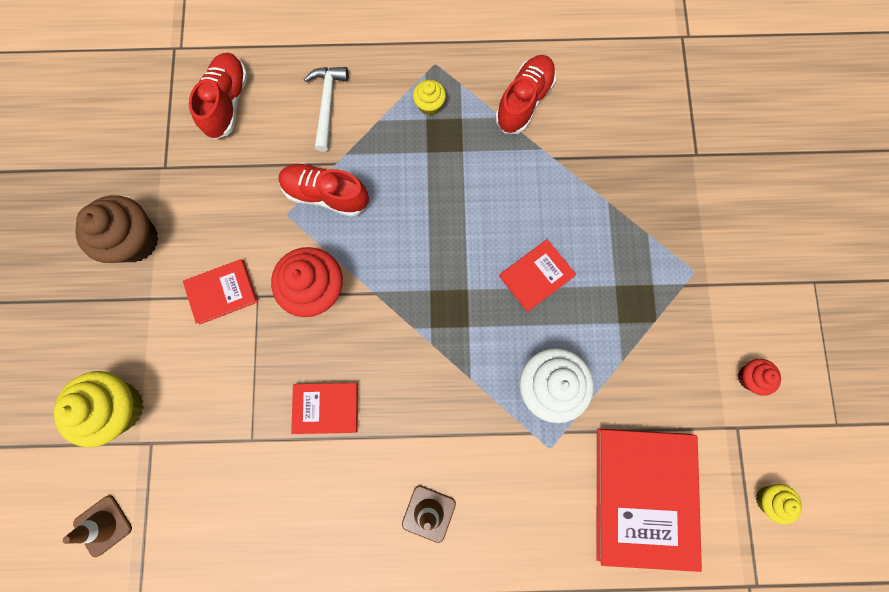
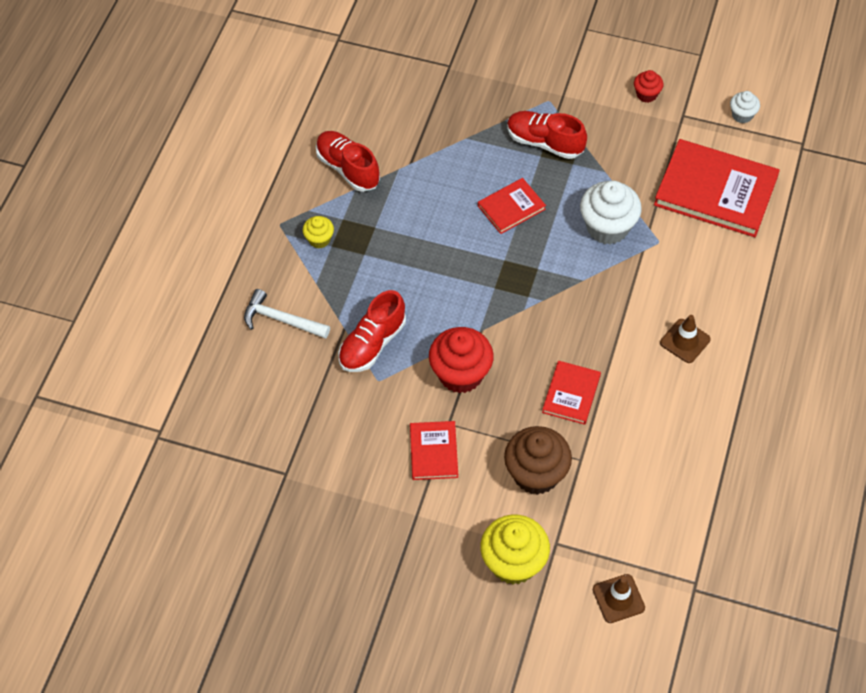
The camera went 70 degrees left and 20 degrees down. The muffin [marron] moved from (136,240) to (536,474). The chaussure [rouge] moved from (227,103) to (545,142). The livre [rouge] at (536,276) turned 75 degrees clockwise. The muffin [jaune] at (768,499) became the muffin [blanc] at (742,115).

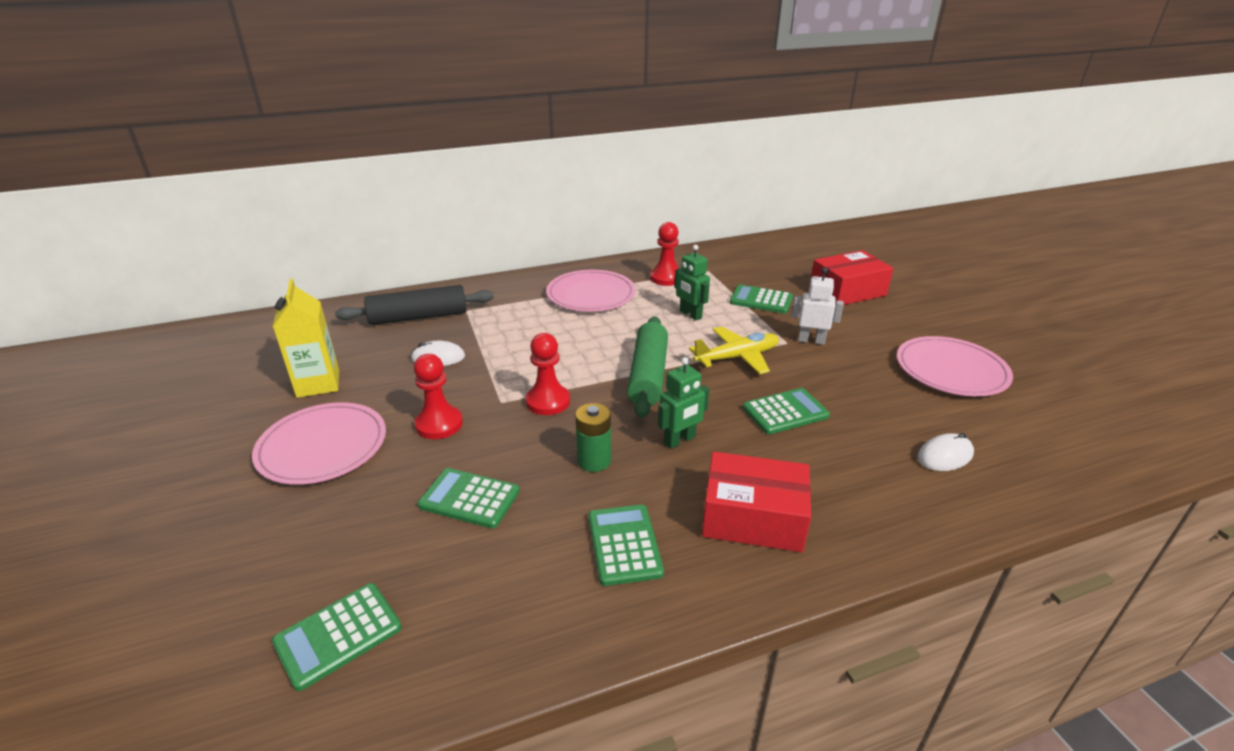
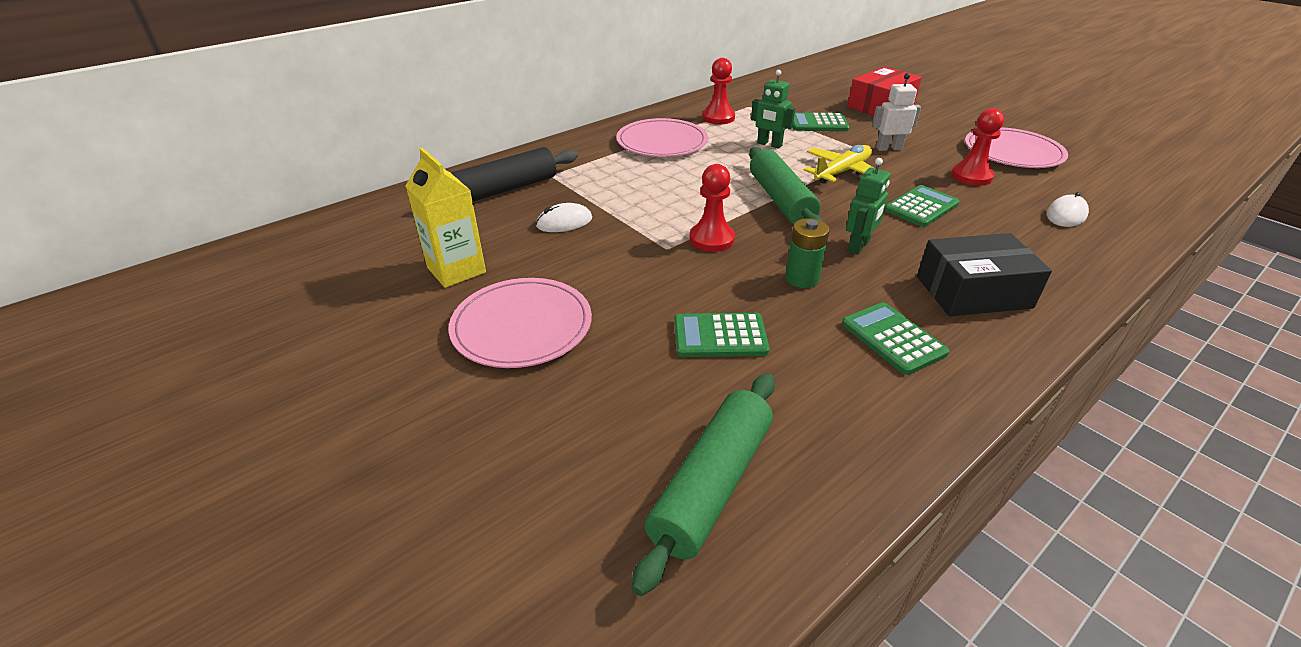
The camera went 20 degrees left and 5 degrees up. The calculatrice [vert] at (338,635) was replaced by the rouleau à pâtisserie [vert] at (712,485). The pion [rouge] moved from (439,424) to (971,176). The boîte [rouge] at (753,517) became the boîte [noir] at (973,292).

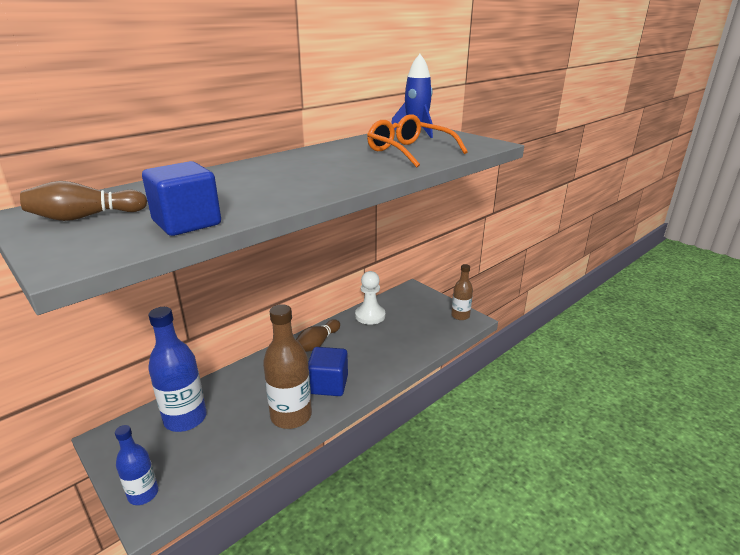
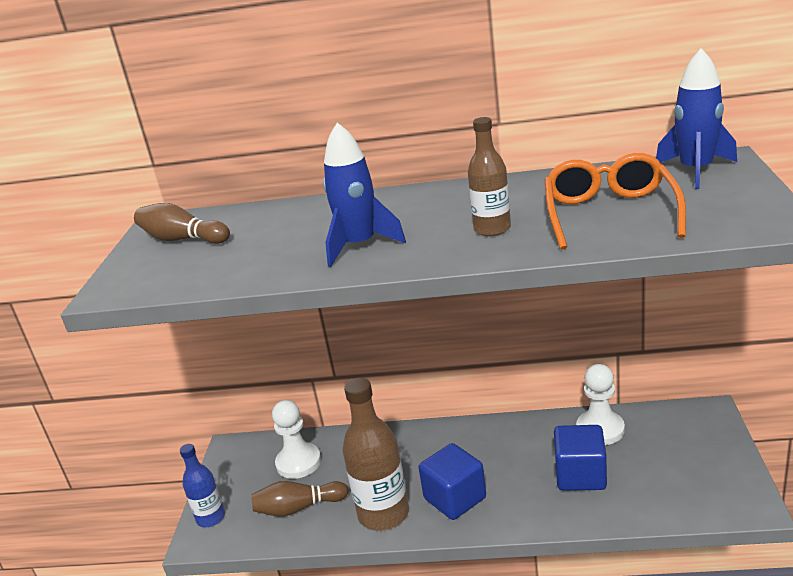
The camera went 50 degrees right and 0 degrees up. The cube [bleu] moved from (187,223) to (580,475). The bouteille [bleu] at (185,418) was replaced by the pion [blanc] at (298,462). The quille [marron] moved from (317,343) to (298,508). The bouteille [marron] moved from (460,316) to (492,229). The fusée [bleu] at (360,245) appeared.

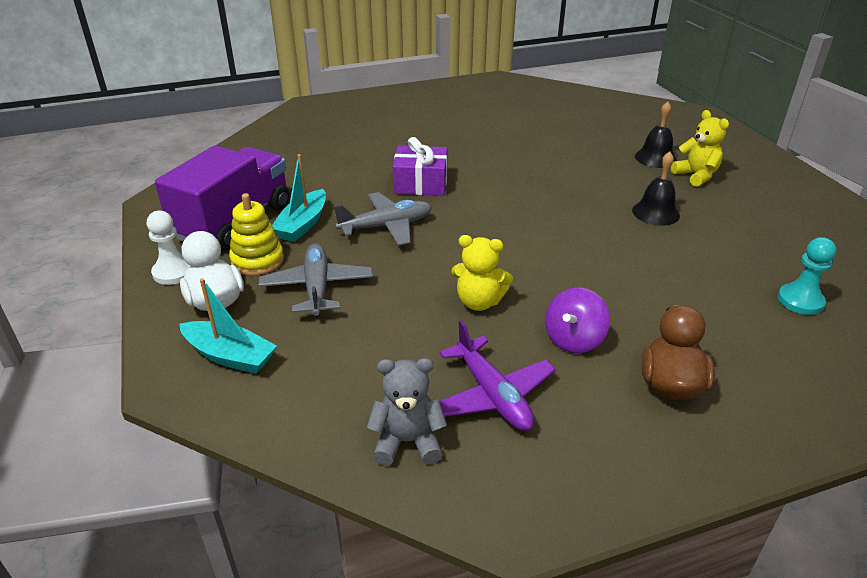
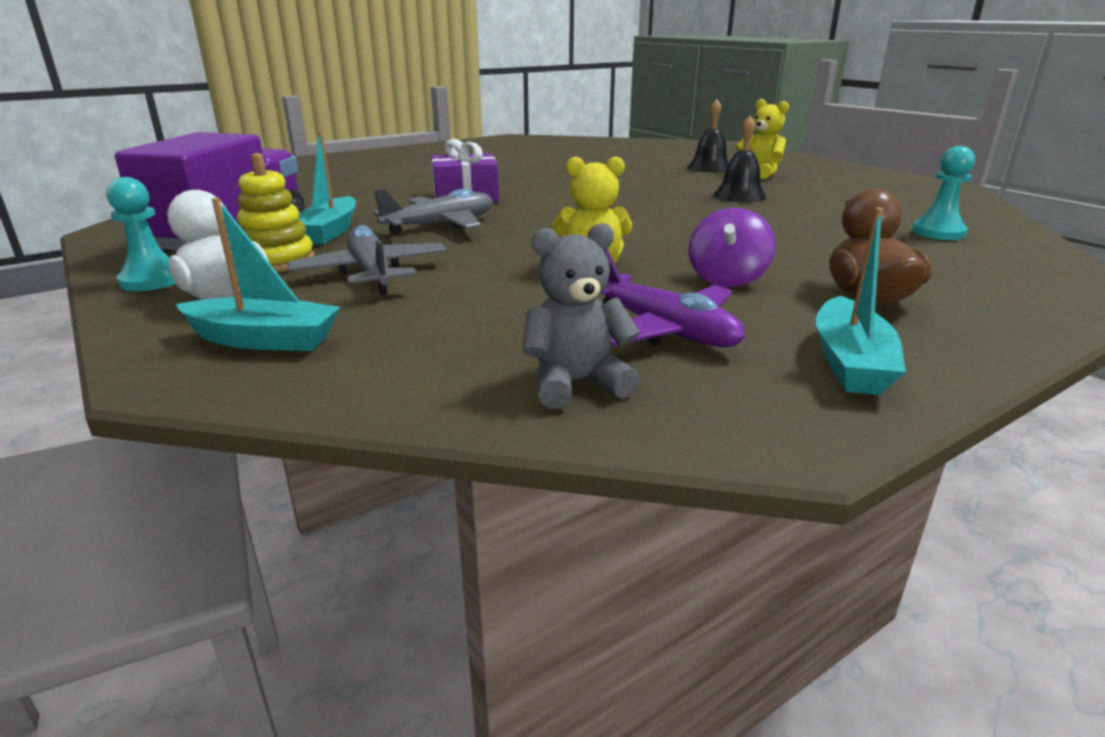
The camera went 15 degrees left and 10 degrees down. The pion [blanc] at (173,272) became the pion [turquoise] at (152,280). The bateau [turquoise] at (850,362) appeared.

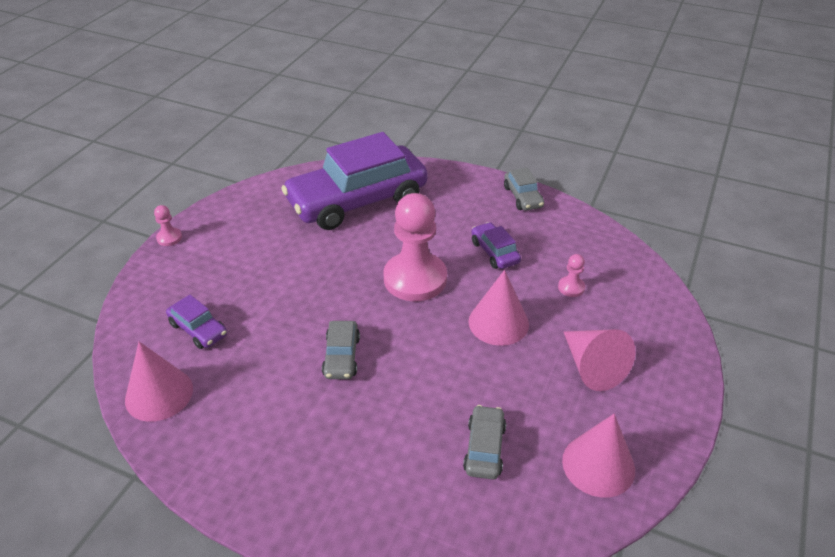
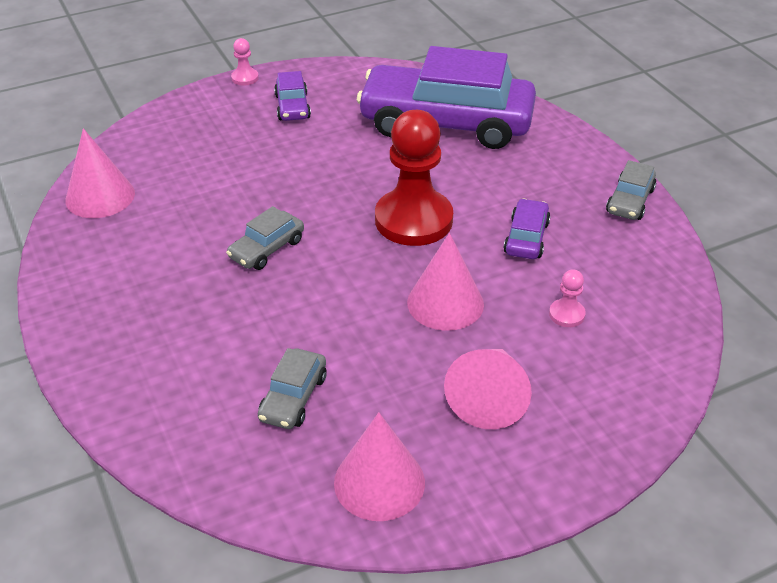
The camera went 40 degrees right and 0 degrees up. The voiture [violet] moved from (198,329) to (292,107). The pion [rose] at (415,279) became the pion [rouge] at (413,220). The voiture [gris] at (484,448) turned 150 degrees clockwise.

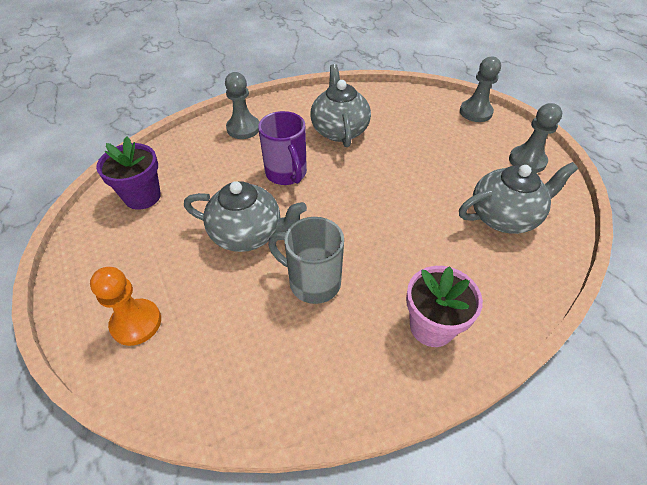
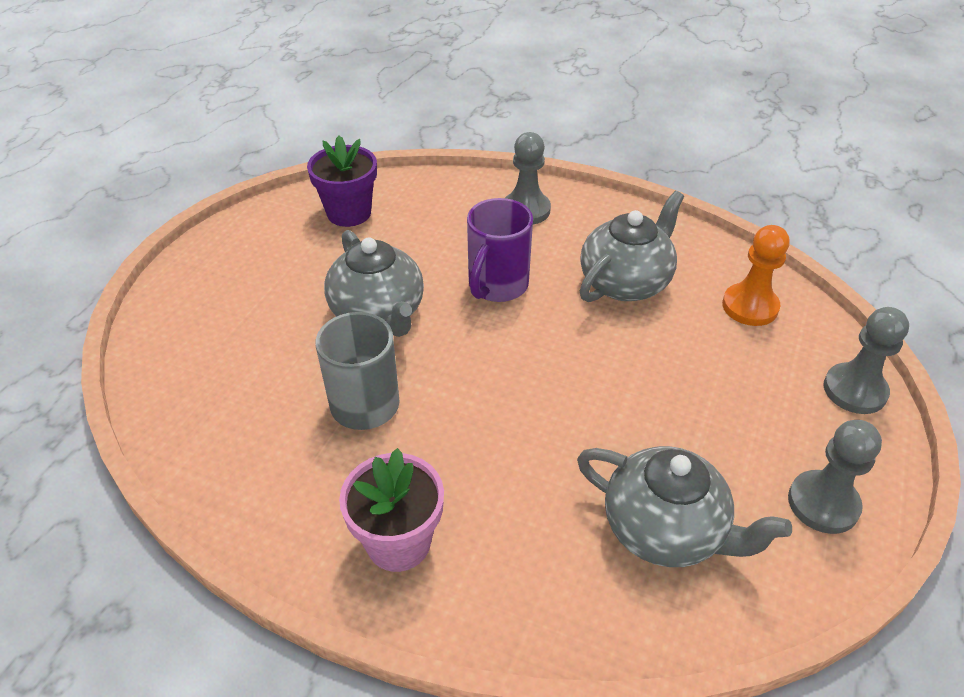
The camera went 50 degrees right and 5 degrees down. The pion [orange] moved from (136,323) to (750,306).

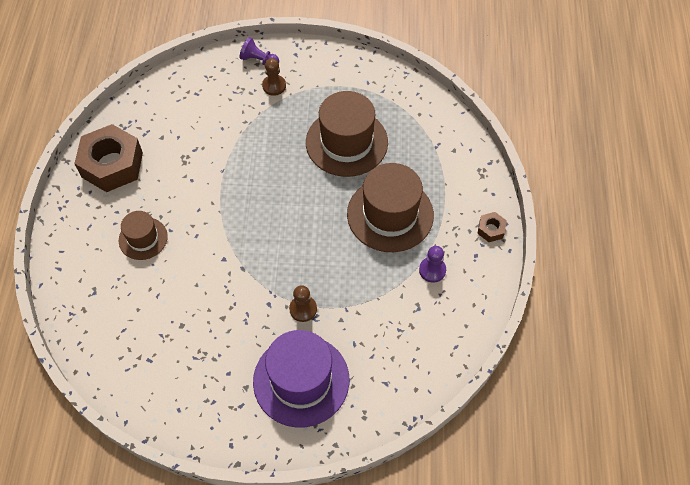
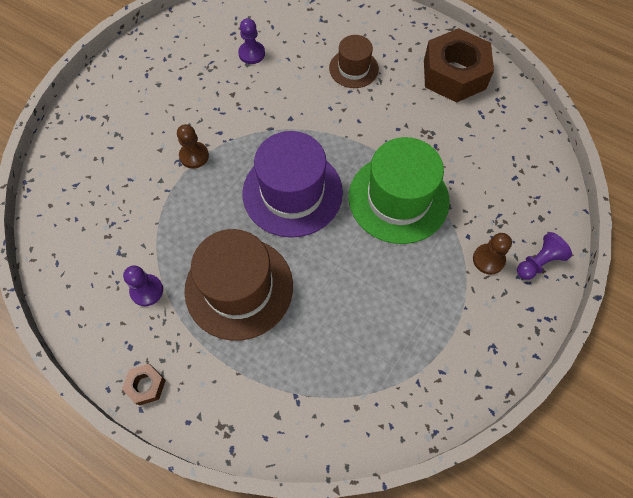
The camera went 120 degrees right and 5 degrees up. The chapeau [violet] moved from (301,380) to (292,192). The chapeau [marron] at (346,142) disappeared. The pion [violet] at (252,53) appeared. The chapeau [vert] at (398,198) appeared.

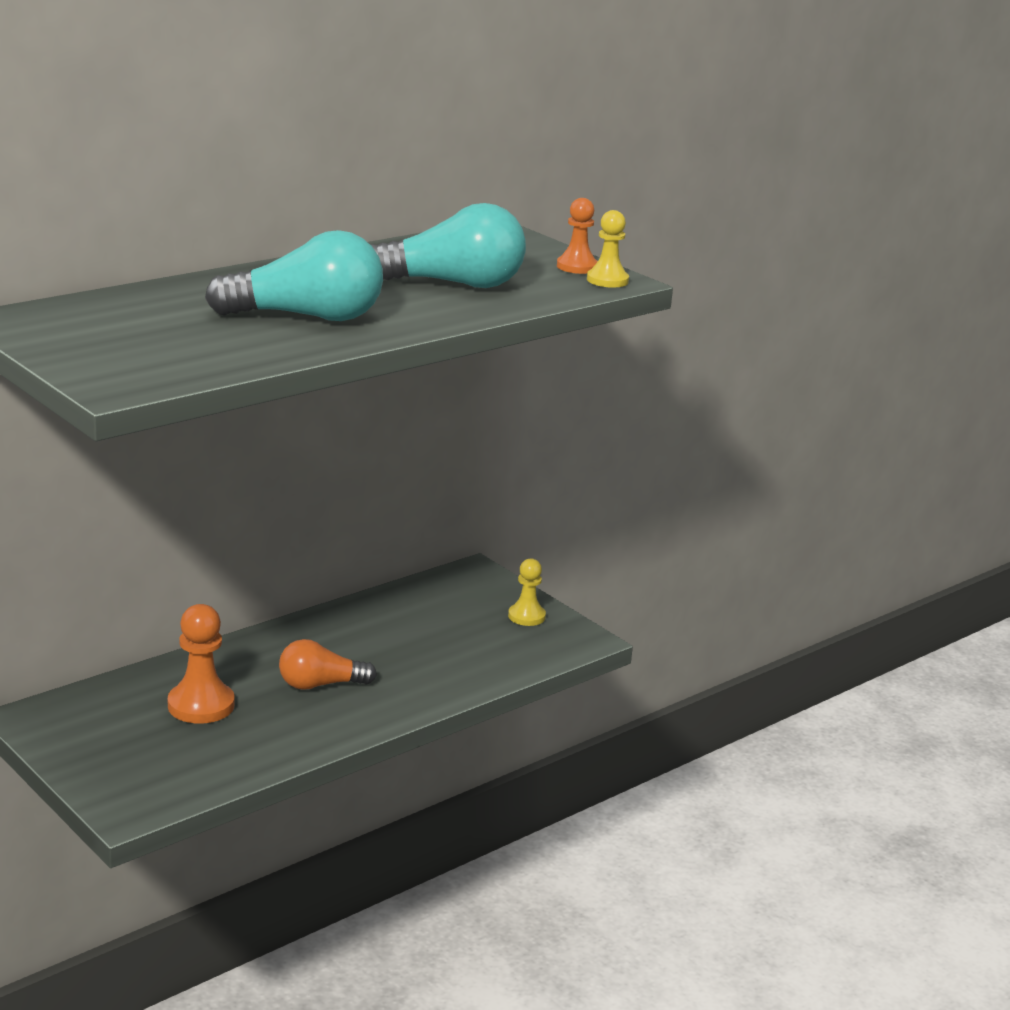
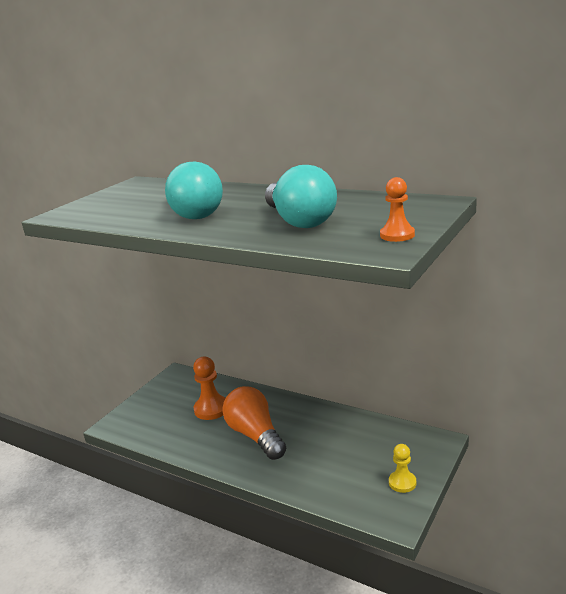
The camera went 75 degrees right and 0 degrees up. The ampoule [orange] at (320,685) changed to 1.58 times the size. The pion [jaune] at (607,280) disappeared.

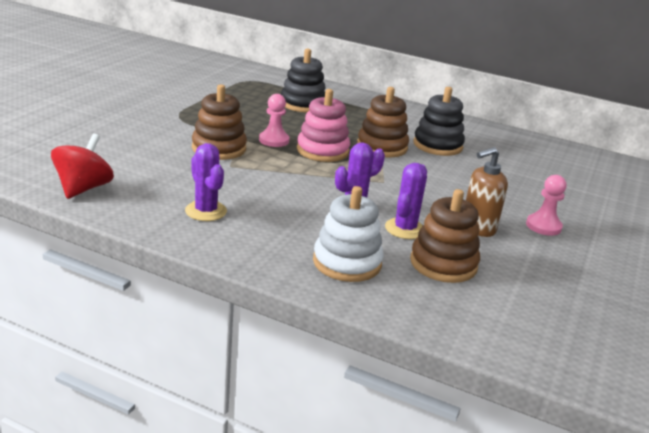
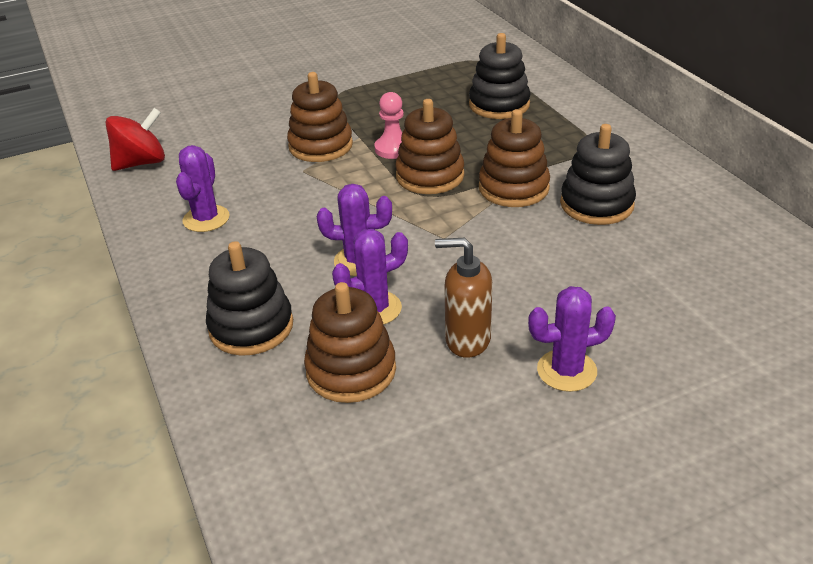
The camera went 45 degrees right and 10 degrees up. The jouet à empiler [rose] at (322,151) became the jouet à empiler [marron] at (430,176). The jouet à empiler [blanc] at (347,263) became the jouet à empiler [noir] at (251,327). The pion [rose] at (543,226) was replaced by the cactus [violet] at (566,371).

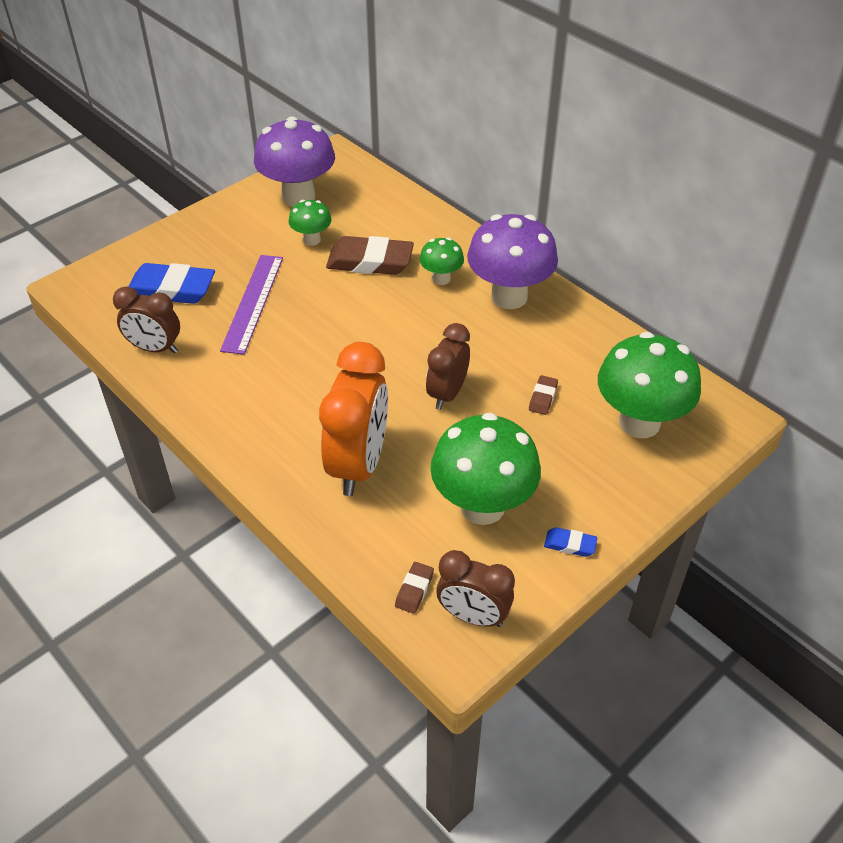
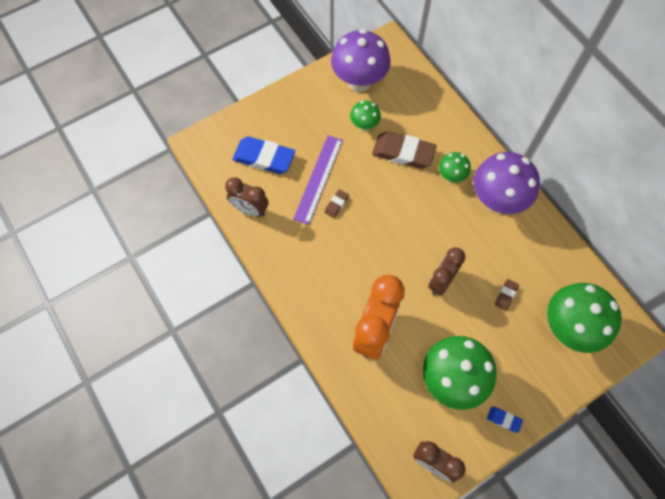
The camera went 10 degrees right and 20 degrees up. The gomme [marron] moved from (414,590) to (336,204).

